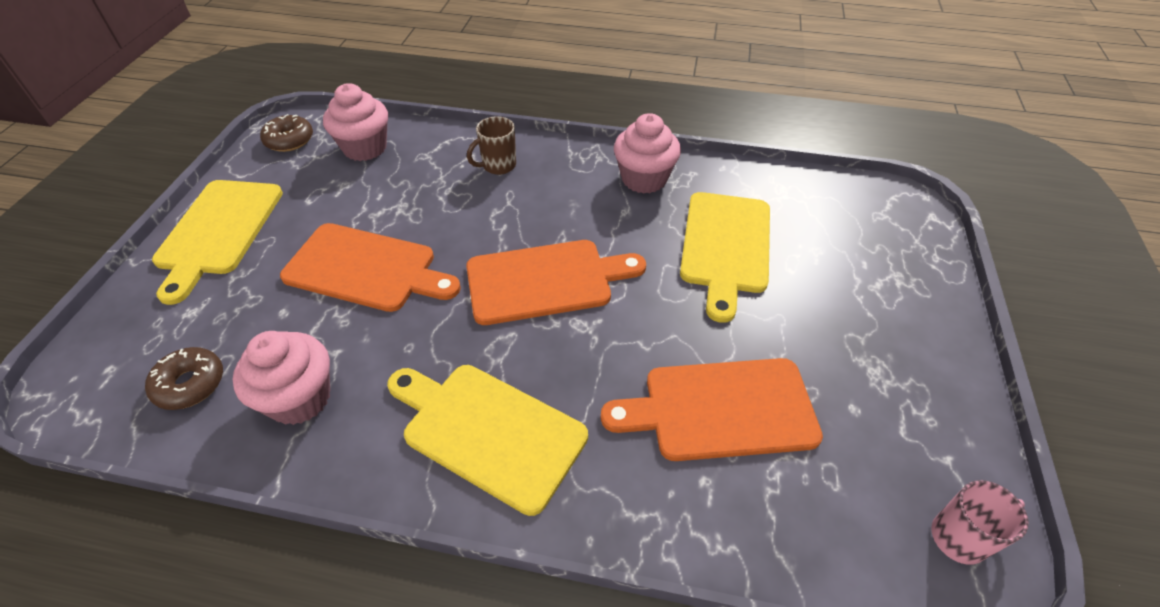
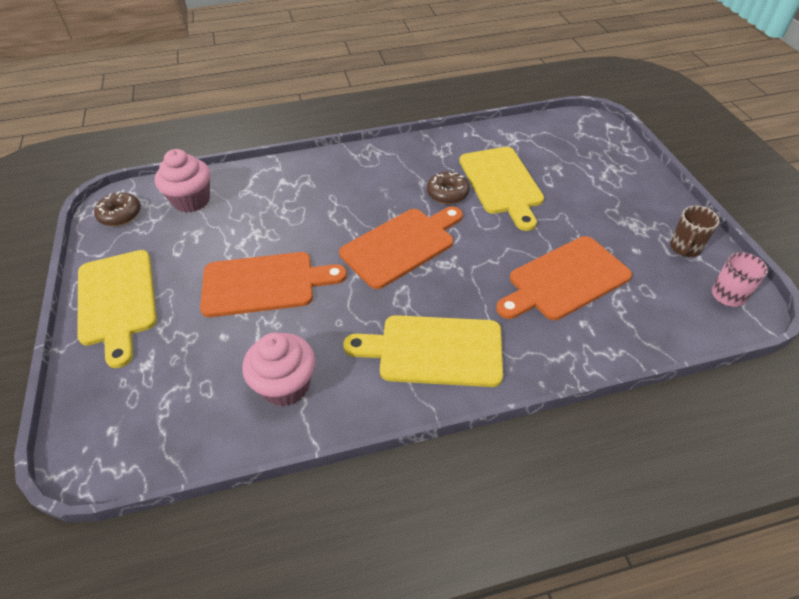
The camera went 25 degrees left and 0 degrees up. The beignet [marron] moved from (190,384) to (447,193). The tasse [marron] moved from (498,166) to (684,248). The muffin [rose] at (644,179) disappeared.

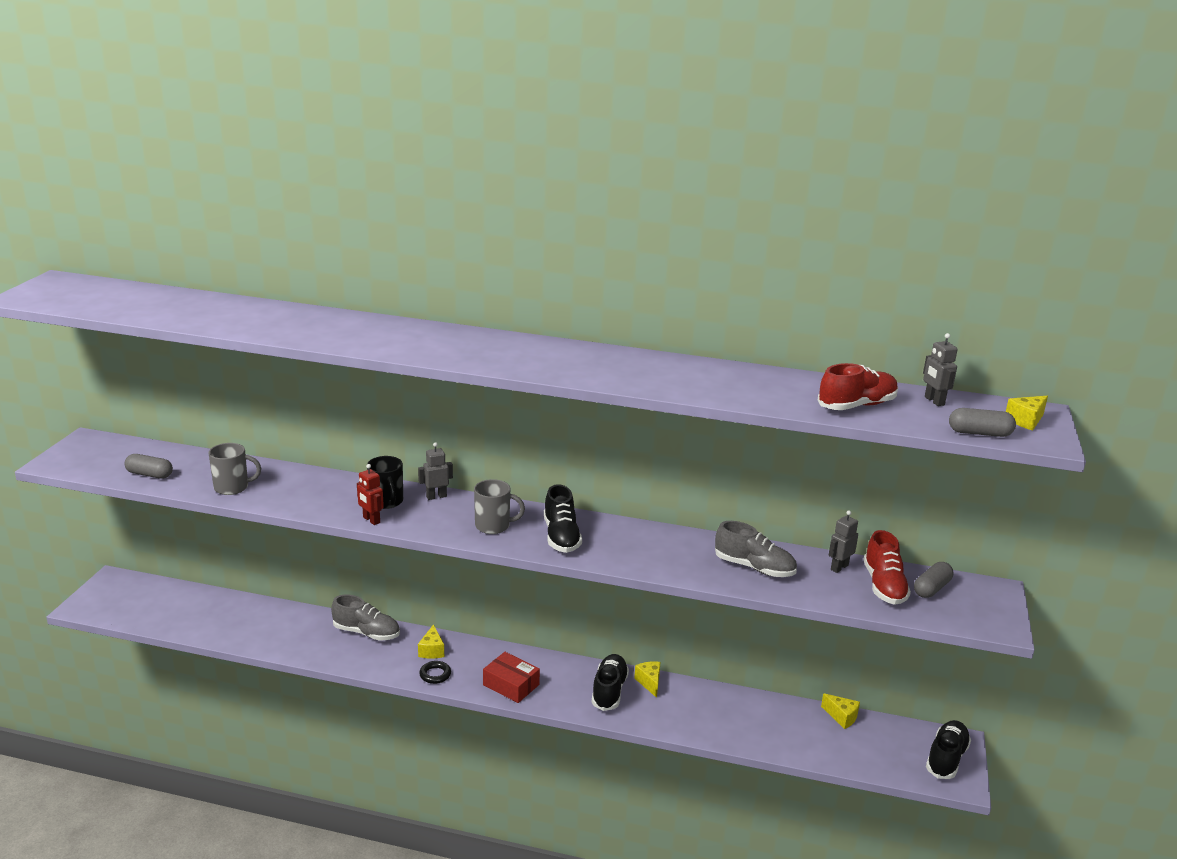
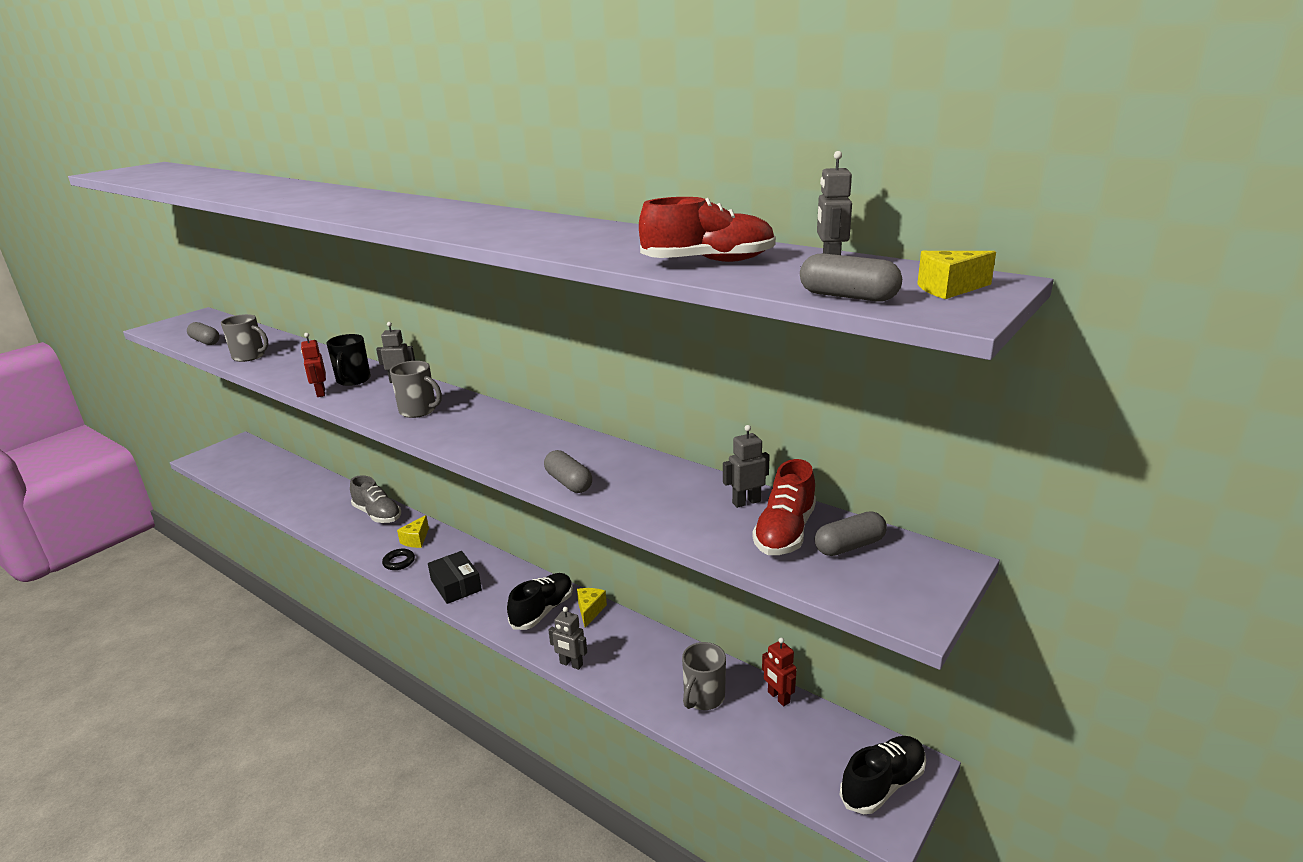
The camera went 25 degrees right and 0 degrees up. The boîte [rouge] at (511,685) became the boîte [noir] at (456,585). The chaussure [noir] at (561,536) disappeared. The chaussure [gris] at (754,567) disappeared. The fromage [jaune] at (841,717) was replaced by the robot [rouge] at (778,697). The gélule [gris] at (569,482) appeared. The robot [gris] at (571,664) appeared. The tasse [gris] at (703,697) appeared.

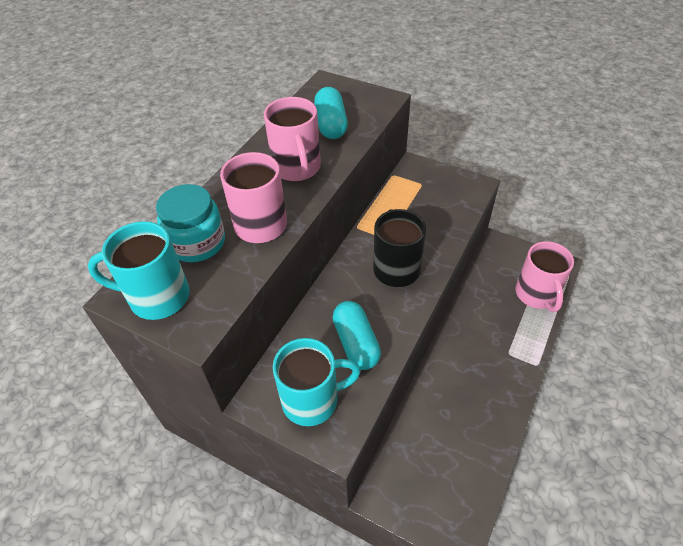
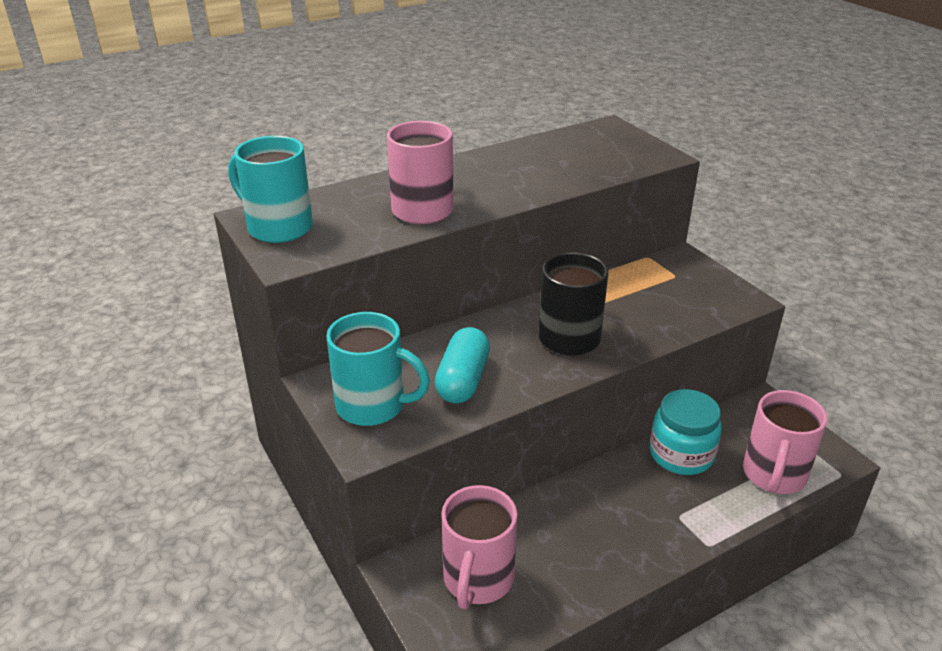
The camera went 30 degrees right and 15 degrees down. The bocal [turquoise] moved from (197,243) to (681,454). The tasse [rose] moved from (297,168) to (477,580). The gélule [turquoise] at (331,124) disappeared.

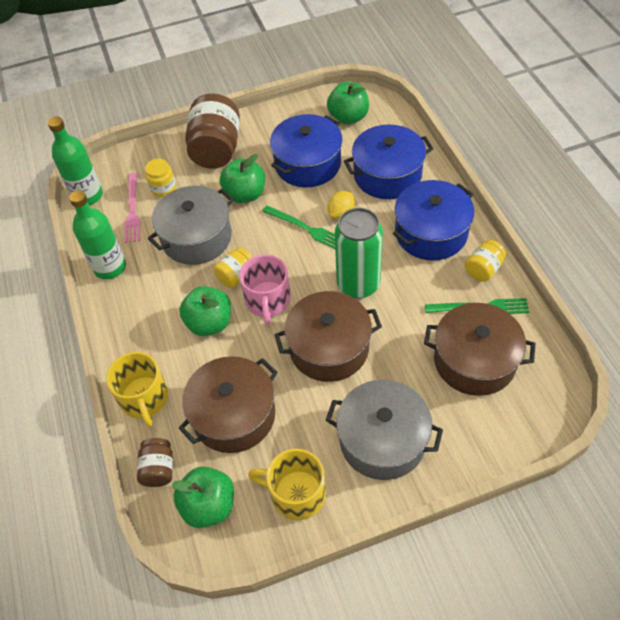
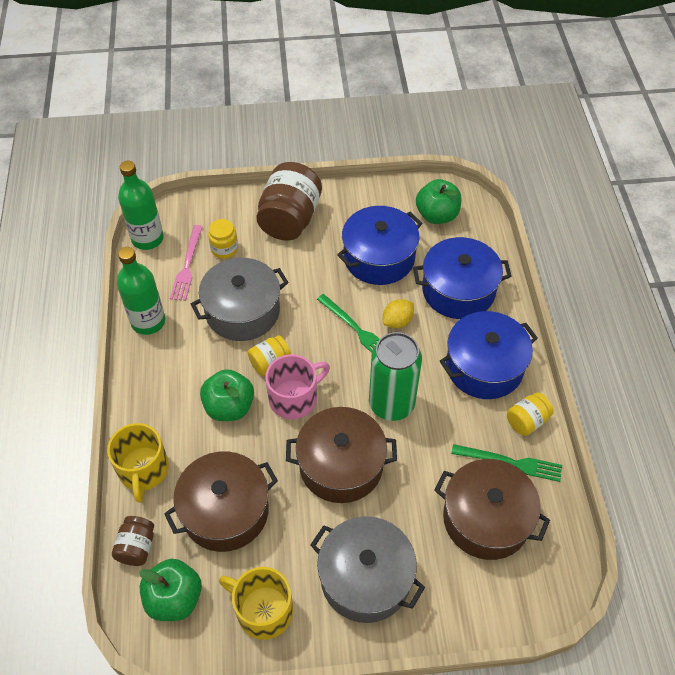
The camera went 10 degrees right and 0 degrees up. The pomme [vert] at (245,194) disappeared. The tasse [rose] at (268,300) turned 135 degrees counterclockwise.

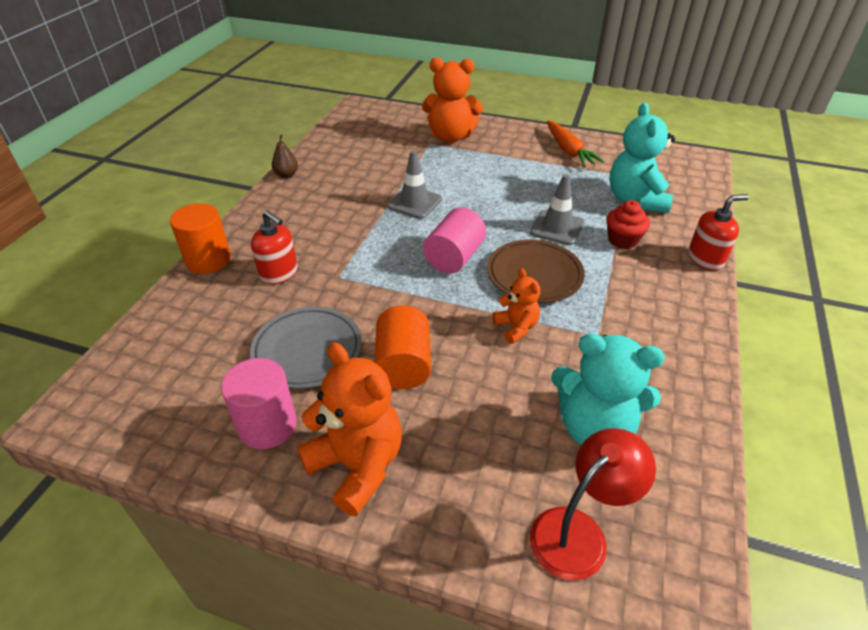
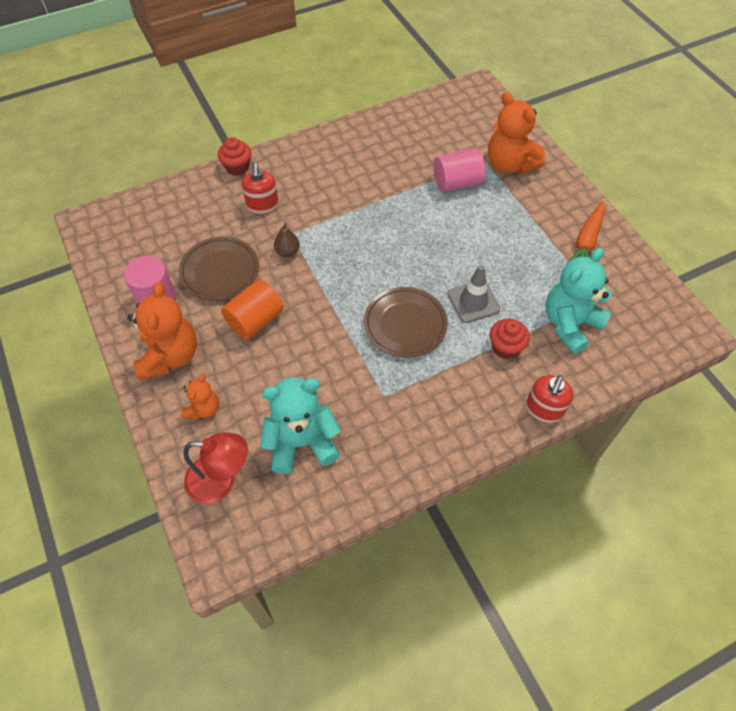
The camera went 45 degrees right and 15 degrees up. The cylindre [orange] at (208,260) was replaced by the muffin [rouge] at (237,167). The assiette [gris] at (307,351) became the assiette [marron] at (220,271). The poire [marron] moved from (286,175) to (287,252). The cône de chantier [gris] at (414,203) disappeared. The cylindre [rose] moved from (454,257) to (457,183). The ours en peluche [orange] moved from (516,327) to (203,409). The ours en peluche [turquoise] at (594,427) turned 105 degrees clockwise. The distributeur de savon [rouge] at (705,259) turned 90 degrees clockwise.

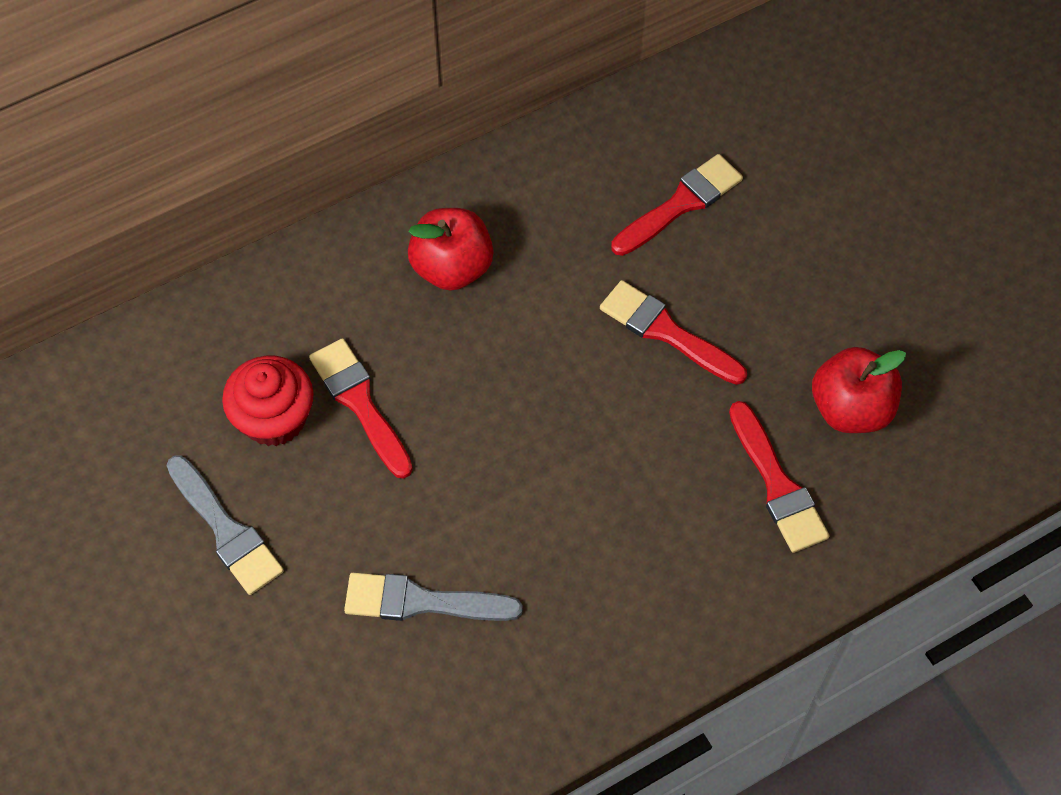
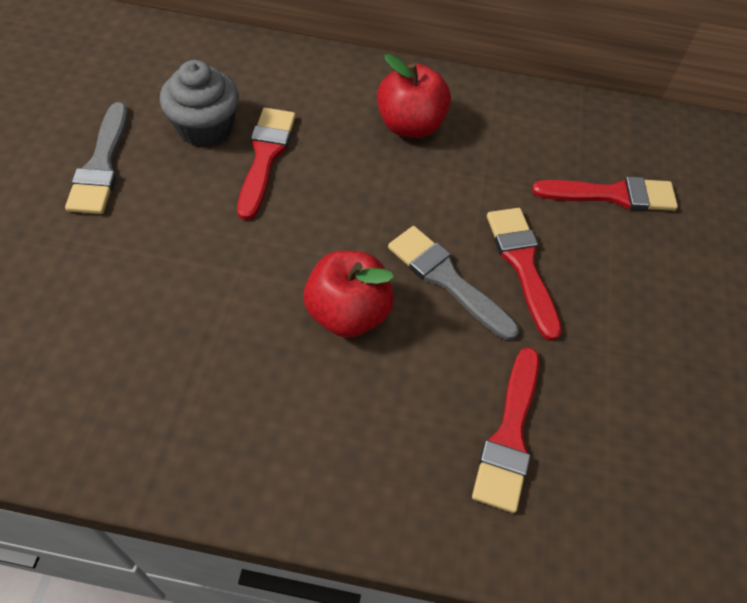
The camera went 35 degrees right and 5 degrees down. The muffin [rouge] at (274,418) became the muffin [gris] at (205,127). The pinceau [gris] moved from (422,601) to (446,279). The pomme [rouge] moved from (850,408) to (347,313).

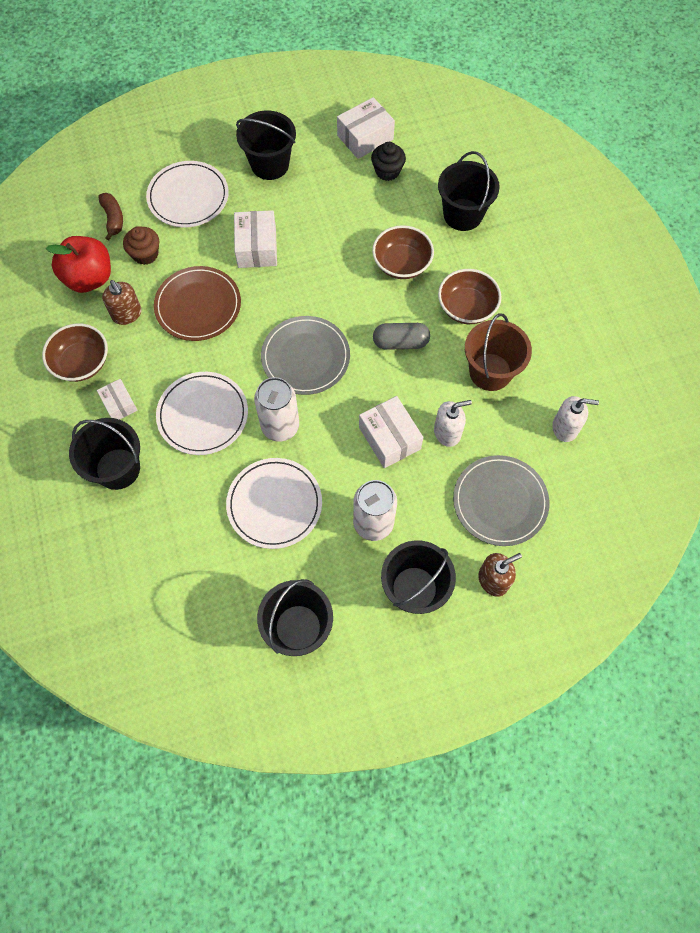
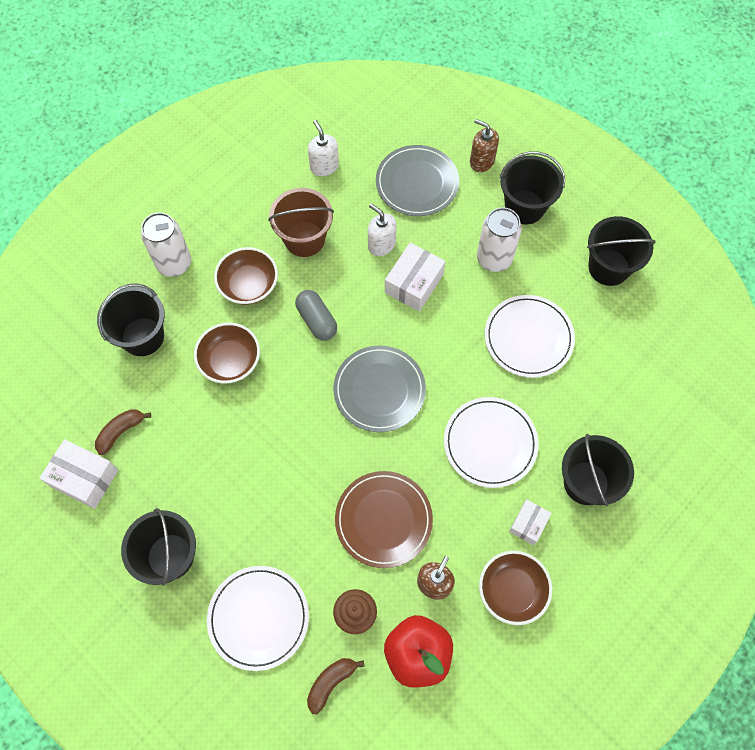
The camera went 120 degrees left and 0 degrees up. The boîte [blanc] at (257,247) disappeared. The canette [blanc] moved from (280,426) to (174,263). The muffin [noir] at (387,171) was replaced by the banane [marron] at (121,432).

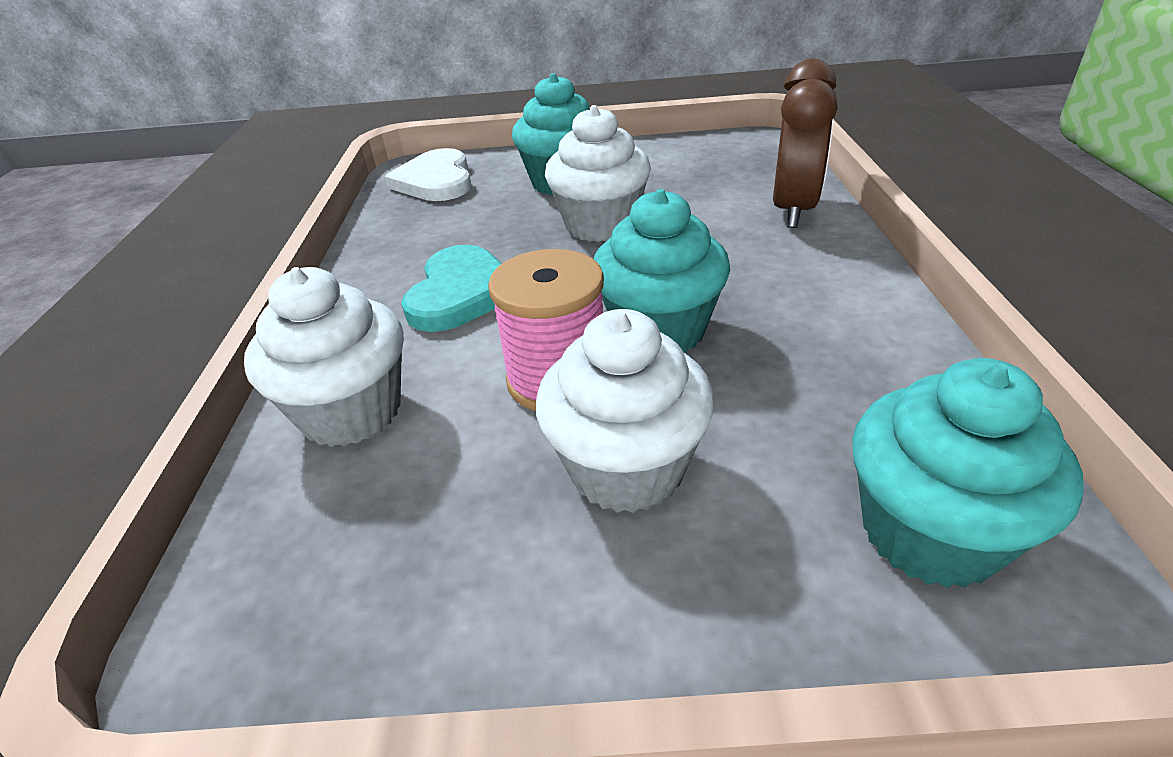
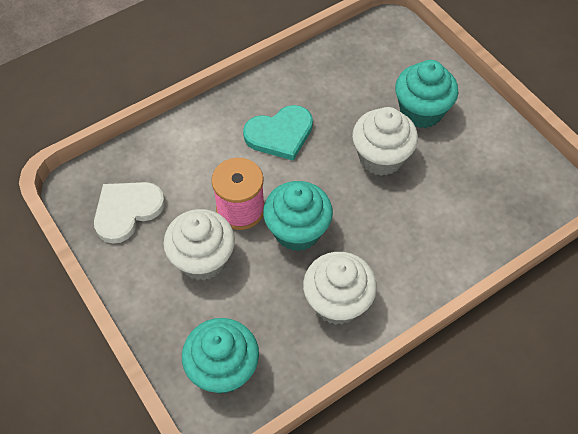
The camera went 55 degrees right and 20 degrees up. The muffin [blanc] moved from (351,412) to (337,302). The cœur [blanc] moved from (436,181) to (127,211). The réveil [marron] at (793,210) disappeared.

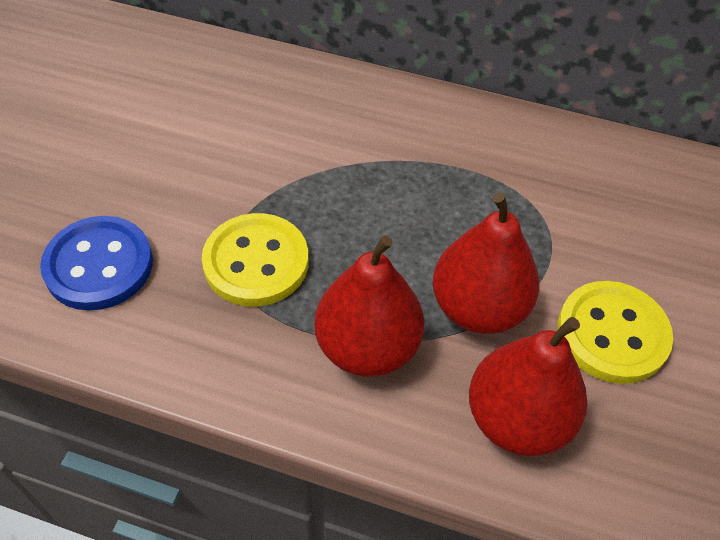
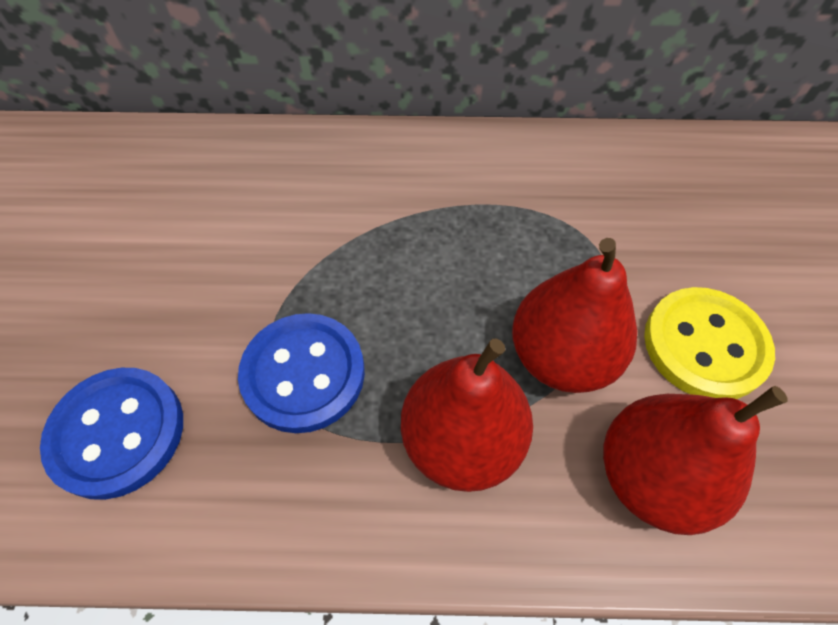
The camera went 15 degrees left and 5 degrees up. The bouton [jaune] at (256,262) became the bouton [bleu] at (303,374).

